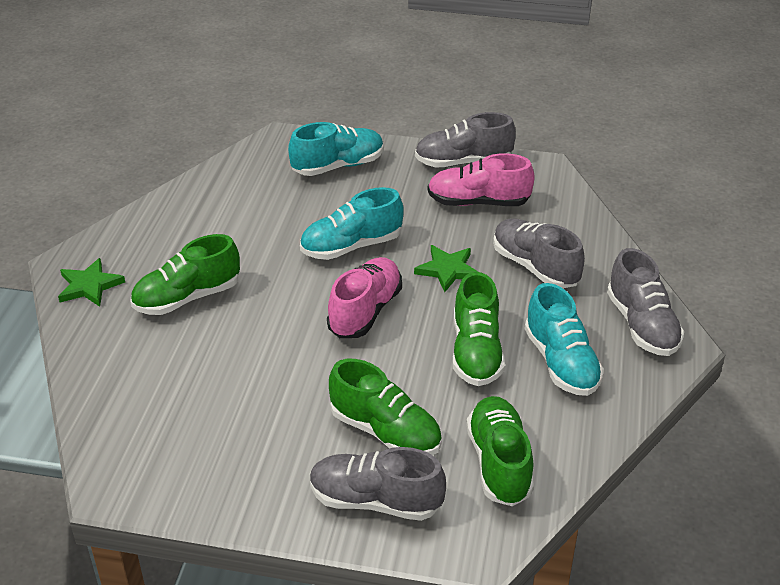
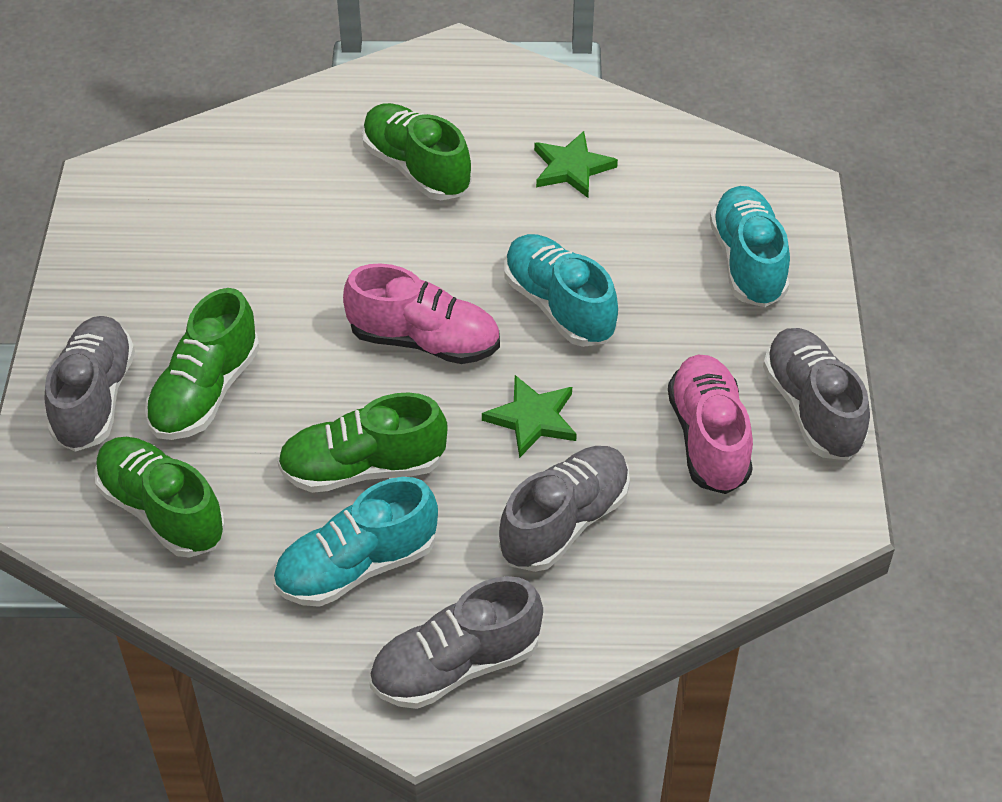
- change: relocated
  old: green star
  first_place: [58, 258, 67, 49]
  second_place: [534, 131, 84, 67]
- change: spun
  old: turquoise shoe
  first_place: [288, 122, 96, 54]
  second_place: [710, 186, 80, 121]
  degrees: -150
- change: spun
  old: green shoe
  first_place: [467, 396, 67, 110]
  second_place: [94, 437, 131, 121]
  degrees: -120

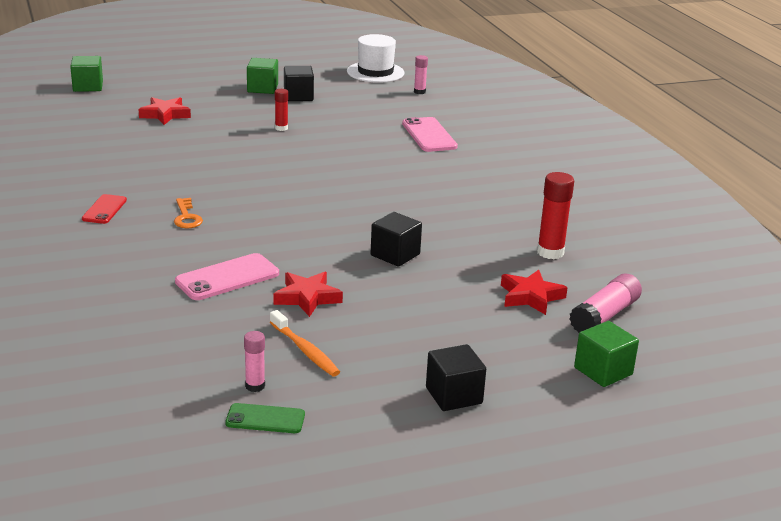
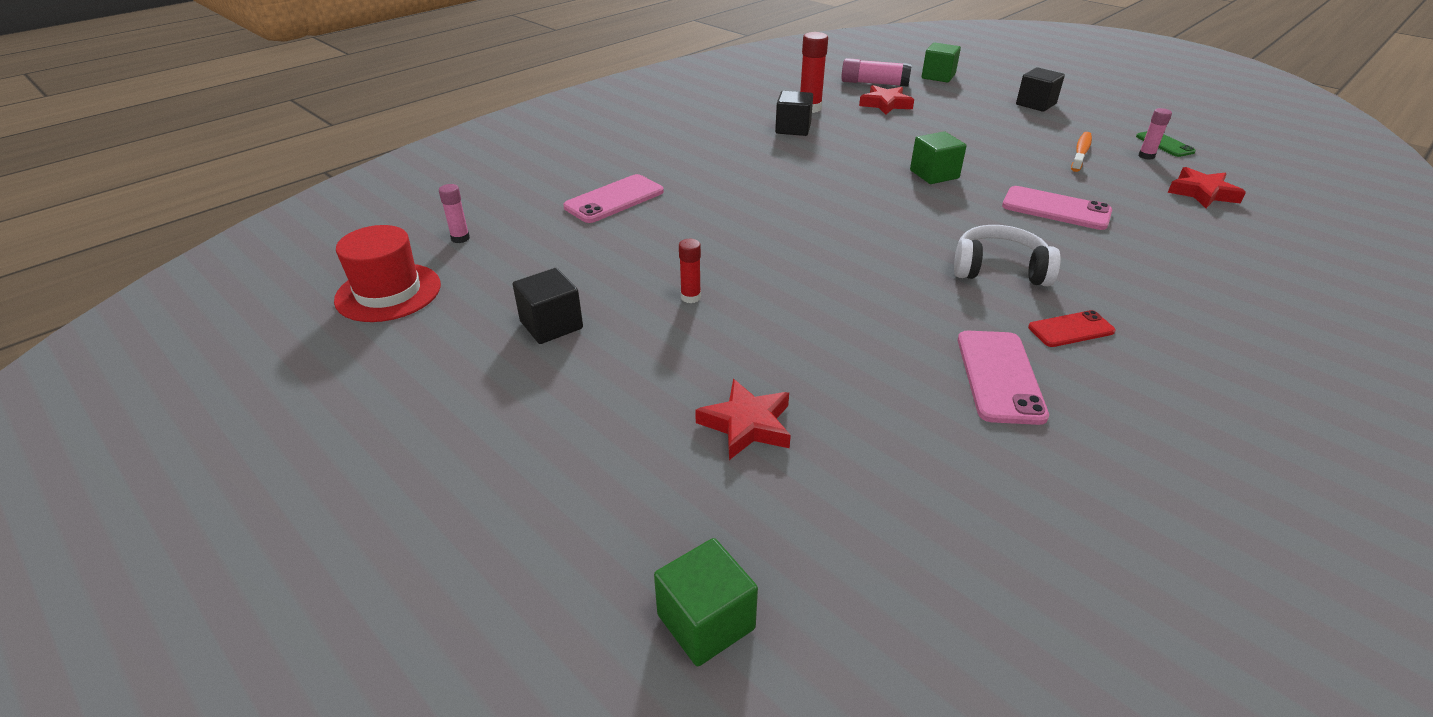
- change: appeared
  new: pink phone
  second_place: [958, 331, 91, 94]
- change: relocated
  old: green cube
  first_place: [247, 58, 31, 36]
  second_place: [910, 131, 57, 53]
- change: relocated
  old: red star
  first_place: [273, 272, 70, 45]
  second_place: [1168, 167, 78, 41]
- change: relocated
  old: black cube
  first_place: [371, 212, 51, 55]
  second_place: [775, 91, 38, 45]
- change: exchanged
  old: orange key
  new: white headphones
  first_place: [174, 198, 29, 30]
  second_place: [954, 225, 107, 61]
- change: colour
  old: white hat
  new: red hat
  first_place: [347, 34, 58, 49]
  second_place: [334, 225, 107, 97]

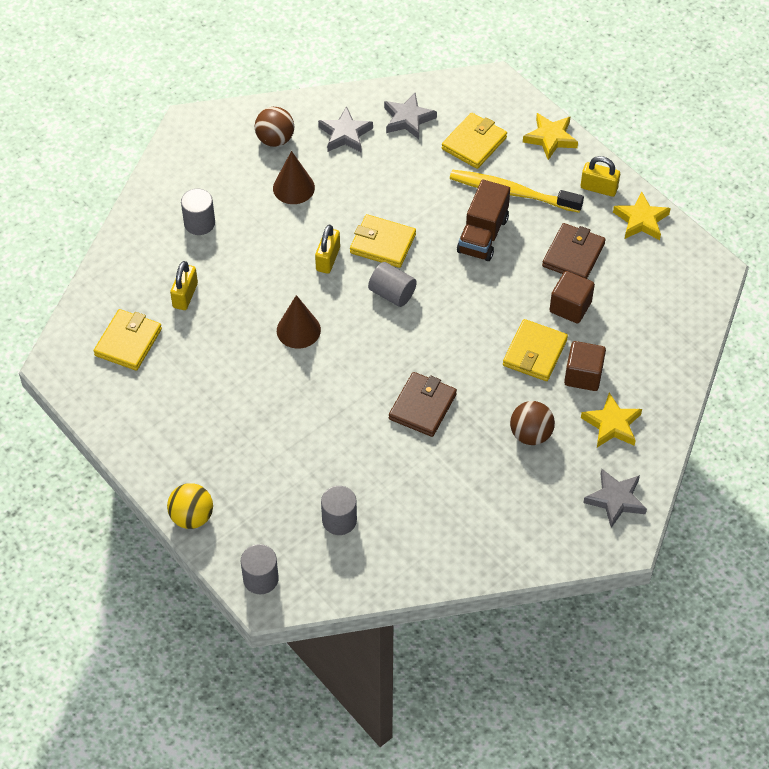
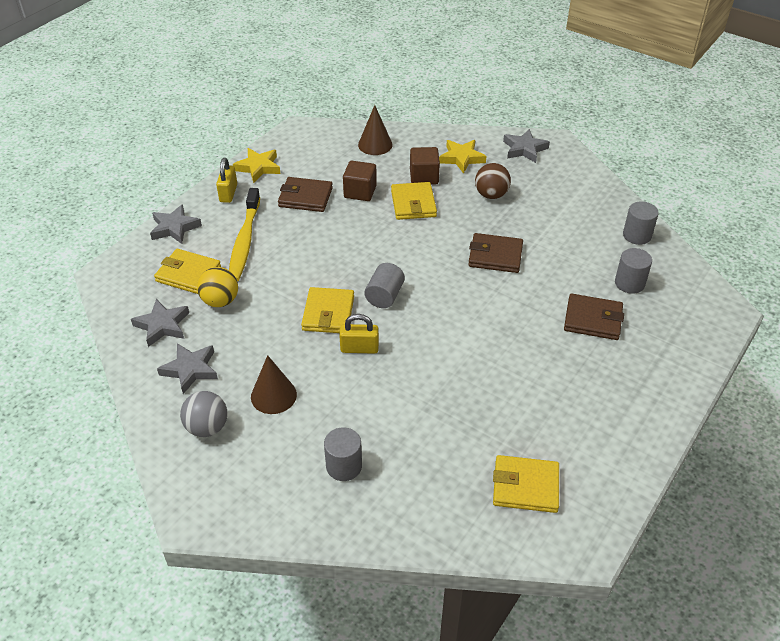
- change: missing
  old: yellow padlock
  first_place: [170, 261, 28, 49]
- change: missing
  old: brown truck
  first_place: [457, 179, 53, 82]
- change: appeared
  new: brown wallet
  second_place: [564, 294, 60, 46]
- change: relocated
  old: yellow ball
  first_place: [167, 483, 46, 46]
  second_place: [197, 267, 41, 40]
- change: relocated
  old: grey cylinder
  first_place: [241, 544, 38, 50]
  second_place: [623, 201, 36, 44]
- change: relocated
  old: brown cone
  first_place: [277, 295, 44, 54]
  second_place: [358, 105, 35, 50]
- change: colour
  old: brown ball
  new: grey ball
  first_place: [255, 107, 39, 40]
  second_place: [180, 391, 47, 46]
- change: colour
  old: yellow star
  new: grey star
  first_place: [523, 113, 55, 47]
  second_place: [150, 204, 52, 40]
- change: spun
  old: yellow wallet
  first_place: [503, 319, 65, 62]
  second_place: [391, 182, 46, 38]
  degrees: 75

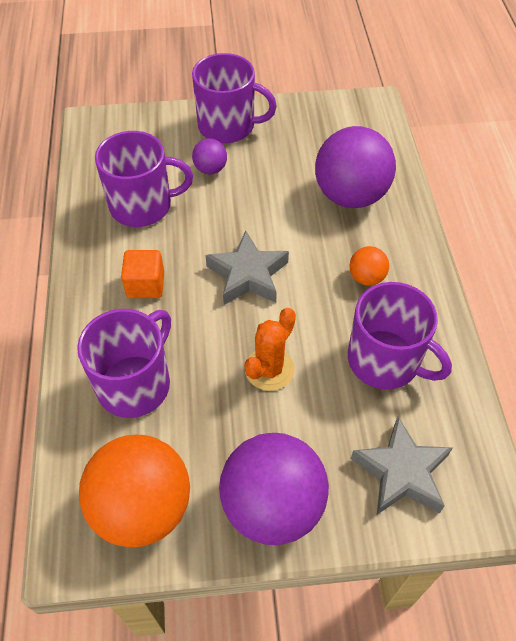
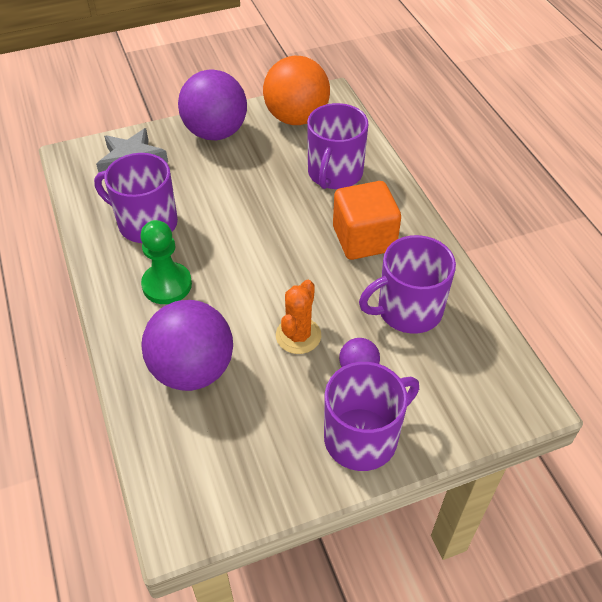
- change: missing
  old: grey star
  first_place: [205, 231, 84, 74]
- change: relocated
  old: orange cactus
  first_place: [245, 308, 51, 83]
  second_place: [276, 280, 45, 74]
- change: exchanged
  old: orange ball
  new: green pawn
  first_place: [349, 246, 40, 40]
  second_place: [140, 220, 52, 84]
- change: spun
  old: purple mug
  first_place: [192, 53, 85, 90]
  second_place: [324, 362, 95, 109]
  degrees: 150
- change: size
  old: orange cube
  first_place: [121, 250, 43, 48]
  second_place: [333, 181, 68, 79]
  factor: 1.64

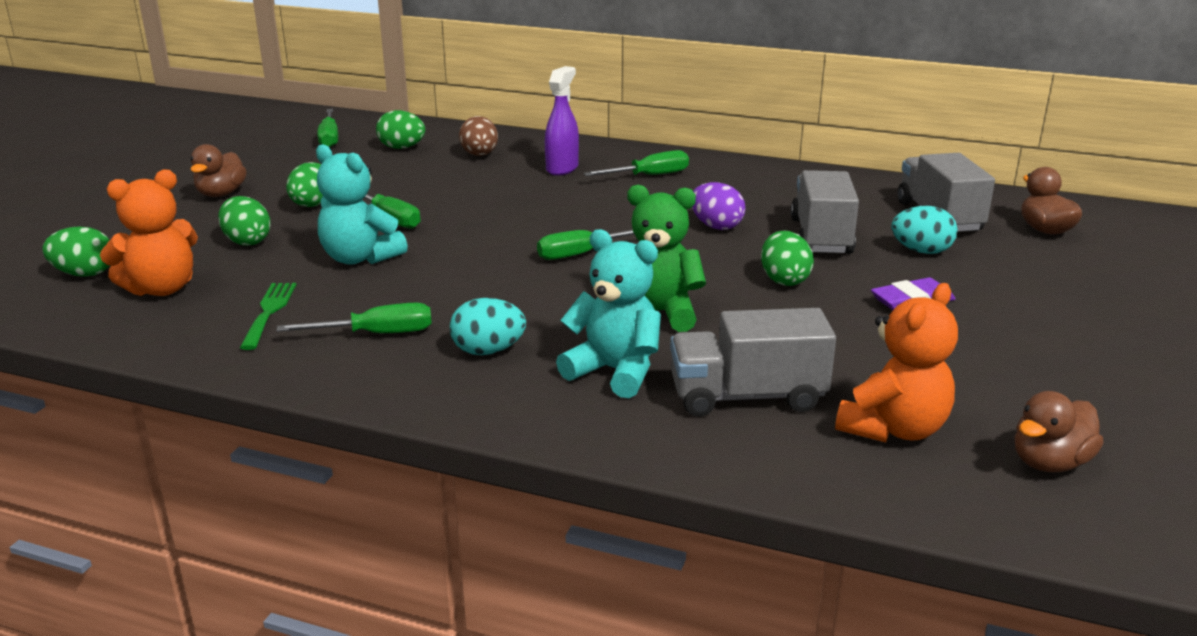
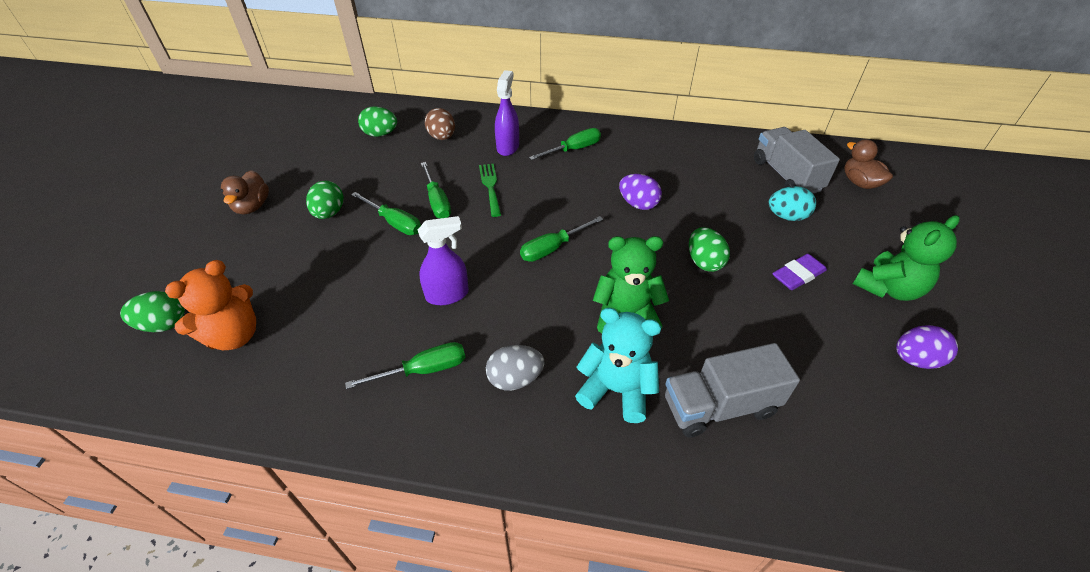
- change: missing
  old: green egg
  first_place: [218, 196, 53, 50]
- change: missing
  old: turquoise teddy bear
  first_place: [316, 144, 92, 121]
- change: missing
  old: grey truck
  first_place: [791, 170, 68, 84]
- change: missing
  old: orange teddy bear
  first_place: [835, 283, 123, 159]
- change: missing
  old: brown duck
  first_place: [1015, 391, 88, 81]
- change: appeared
  new: purple spray bottle
  second_place: [418, 216, 51, 89]
- change: appeared
  new: green teddy bear
  second_place: [853, 215, 107, 86]
- change: appeared
  new: purple egg
  second_place: [896, 325, 62, 44]
- change: relocated
  old: green fork
  first_place: [240, 283, 56, 67]
  second_place: [479, 164, 22, 53]
- change: relocated
  old: green screwdriver
  first_place: [317, 109, 21, 39]
  second_place: [421, 162, 30, 57]
- change: colour
  old: turquoise egg
  new: grey egg
  first_place: [450, 298, 76, 57]
  second_place: [486, 345, 58, 46]

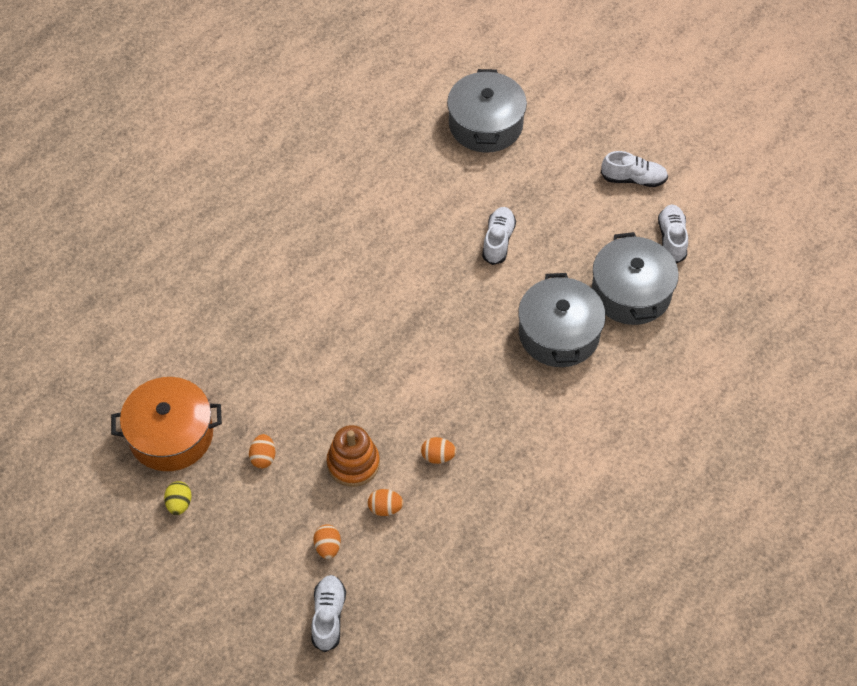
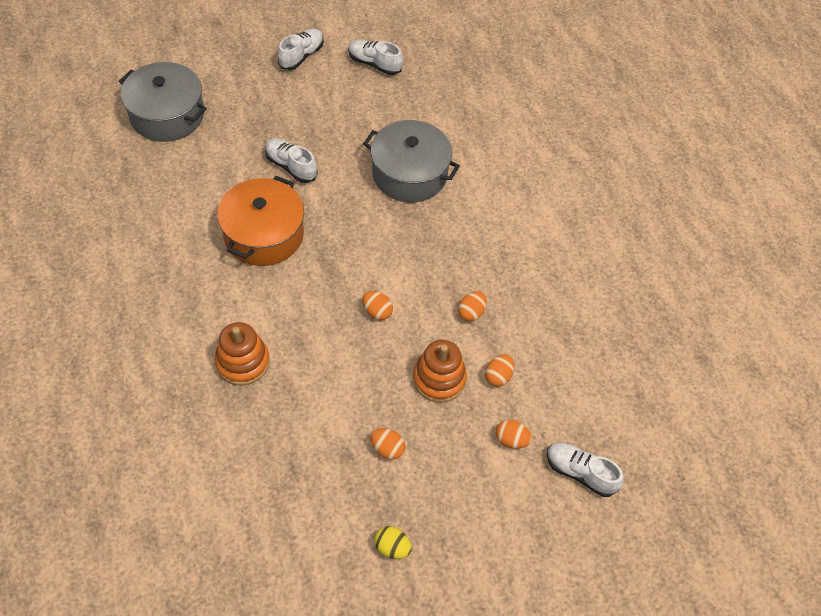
- change: missing
  old: grey pot
  first_place: [592, 232, 87, 93]
- change: appeared
  new: orange stacking toy
  second_place: [215, 322, 55, 64]
- change: appeared
  new: orange egg
  second_place: [362, 291, 31, 29]
- change: relocated
  old: orange pot
  first_place: [111, 377, 111, 94]
  second_place: [217, 176, 87, 90]

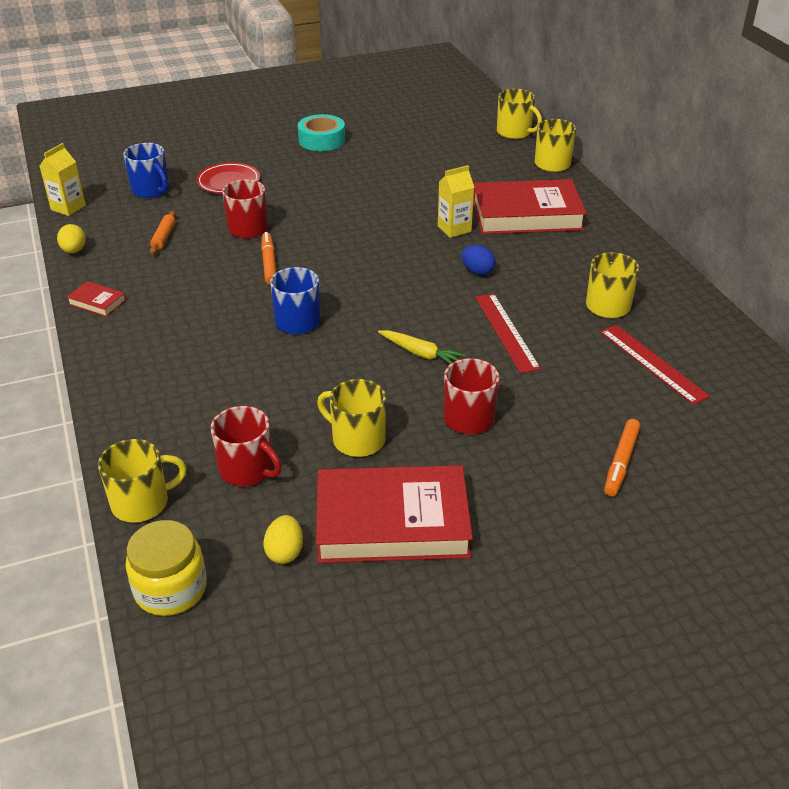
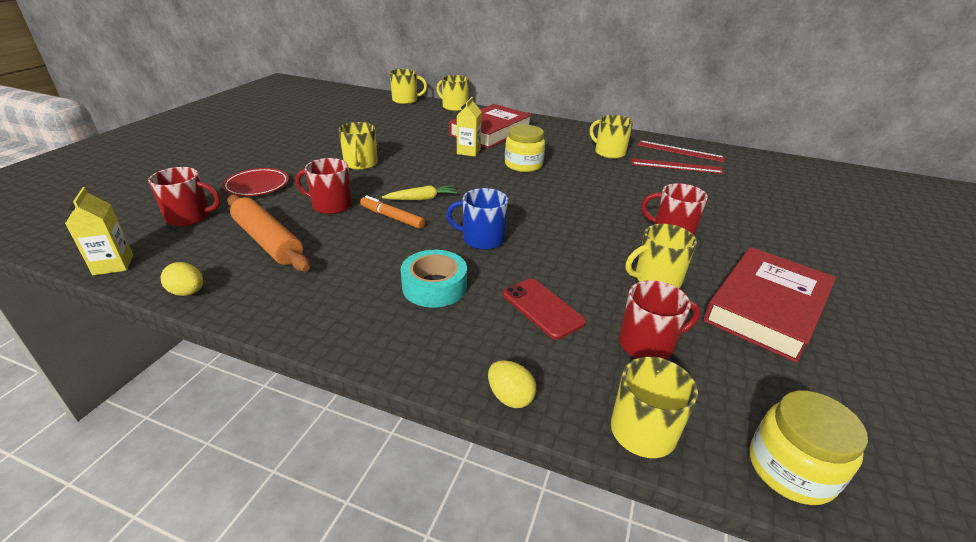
- change: missing
  old: red book
  first_place: [67, 281, 59, 36]
- change: missing
  old: orange marker
  first_place: [604, 419, 36, 77]
- change: appeared
  new: yellow mug
  second_place: [339, 122, 39, 48]
- change: appeared
  new: red phone
  second_place: [503, 279, 83, 61]
- change: relocated
  old: yellow egg
  first_place: [263, 515, 40, 49]
  second_place: [488, 360, 48, 48]
- change: relocated
  old: turquoise tape
  first_place: [298, 114, 47, 37]
  second_place: [401, 250, 66, 57]
- change: relocated
  old: yellow carrot
  first_place: [378, 330, 87, 34]
  second_place: [382, 185, 75, 15]
- change: relocated
  old: red ruler
  first_place: [475, 294, 66, 79]
  second_place: [637, 140, 88, 22]
- change: exchanged
  old: blue egg
  new: yellow jar
  first_place: [461, 245, 35, 30]
  second_place: [505, 125, 40, 47]
- change: colour
  old: blue mug
  new: red mug
  first_place: [123, 143, 46, 55]
  second_place: [148, 167, 73, 59]
- change: size
  old: orange rolling pin
  first_place: [150, 211, 26, 44]
  second_place: [227, 194, 83, 77]
  factor: 2.05

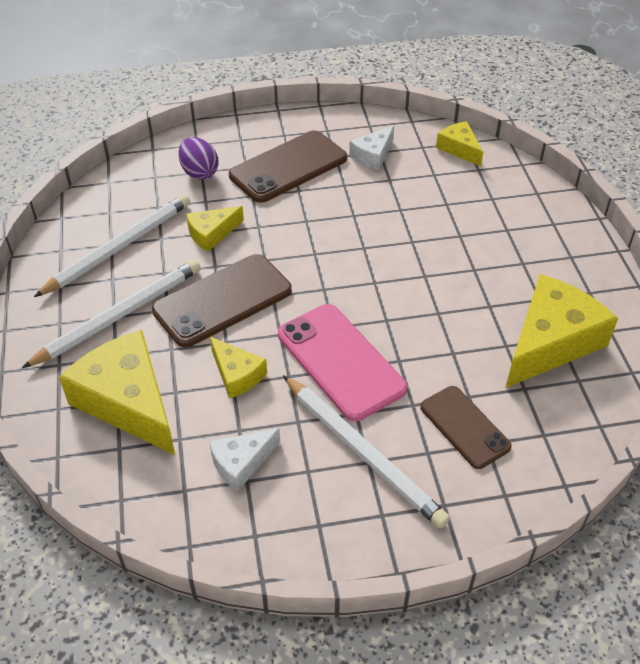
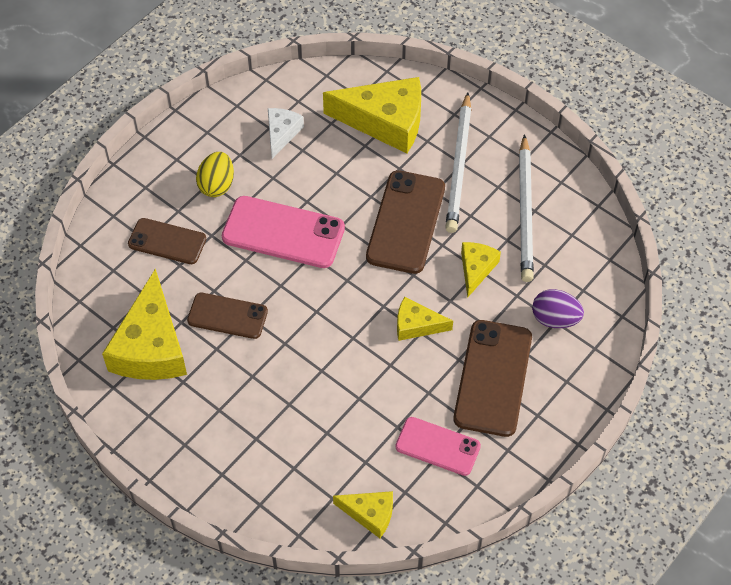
- change: appeared
  new: brown phone
  second_place: [187, 293, 81, 46]
- change: relocated
  old: yellow cheese
  first_place: [210, 337, 57, 62]
  second_place: [397, 297, 56, 44]
- change: exchanged
  old: white pencil
  new: yellow egg
  first_place: [283, 375, 167, 154]
  second_place: [196, 152, 38, 45]
- change: exchanged
  old: white cheese
  new: pink phone
  first_place: [349, 126, 45, 44]
  second_place: [395, 417, 86, 59]

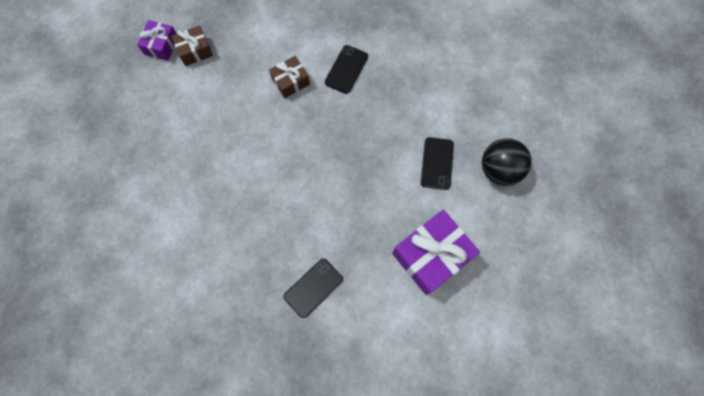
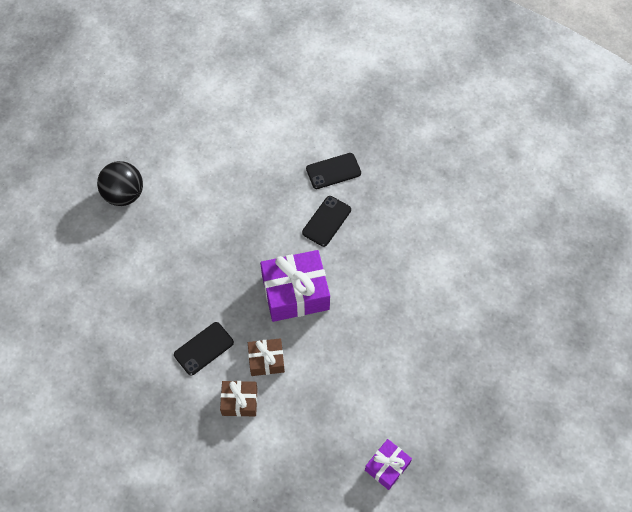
- change: relocated
  old: brown gift
  first_place: [172, 26, 41, 40]
  second_place: [220, 381, 38, 36]
- change: relocated
  old: purple gift
  first_place: [392, 209, 88, 86]
  second_place: [260, 250, 70, 72]
- change: relocated
  old: black phone
  first_place: [421, 137, 33, 53]
  second_place: [302, 196, 49, 51]

